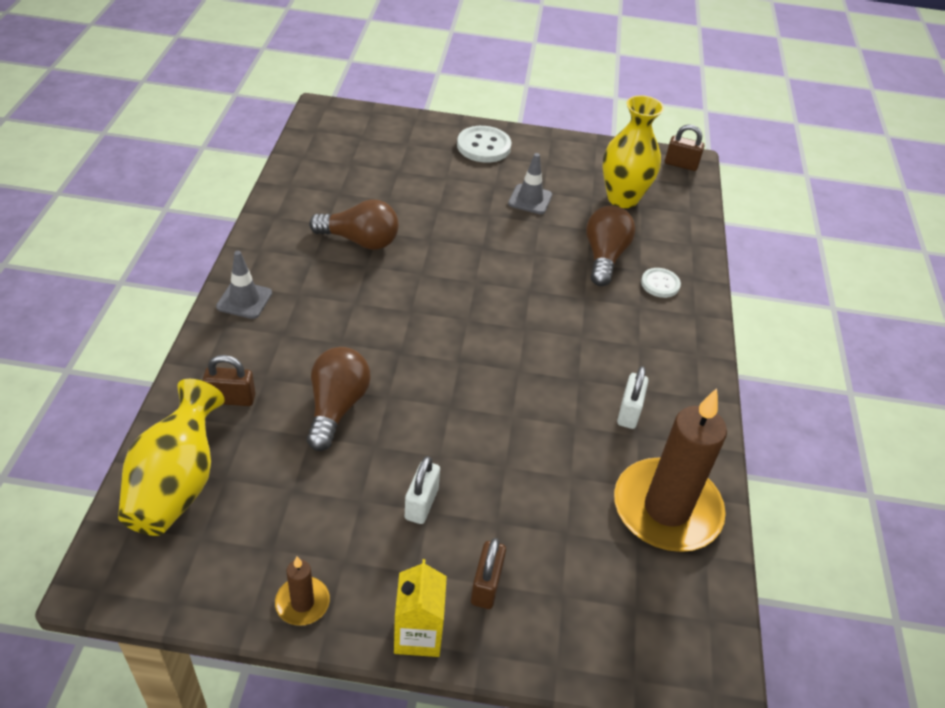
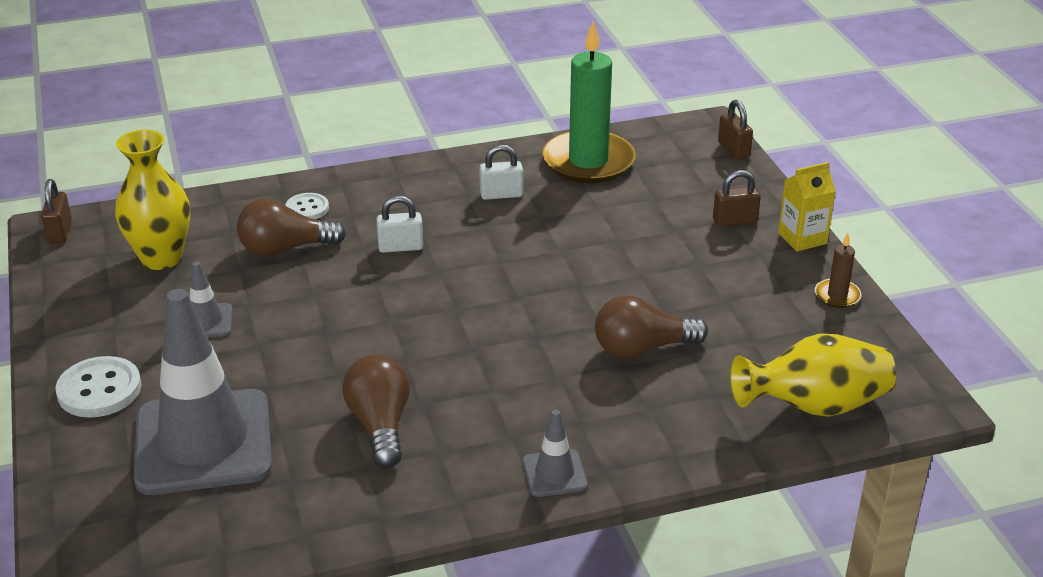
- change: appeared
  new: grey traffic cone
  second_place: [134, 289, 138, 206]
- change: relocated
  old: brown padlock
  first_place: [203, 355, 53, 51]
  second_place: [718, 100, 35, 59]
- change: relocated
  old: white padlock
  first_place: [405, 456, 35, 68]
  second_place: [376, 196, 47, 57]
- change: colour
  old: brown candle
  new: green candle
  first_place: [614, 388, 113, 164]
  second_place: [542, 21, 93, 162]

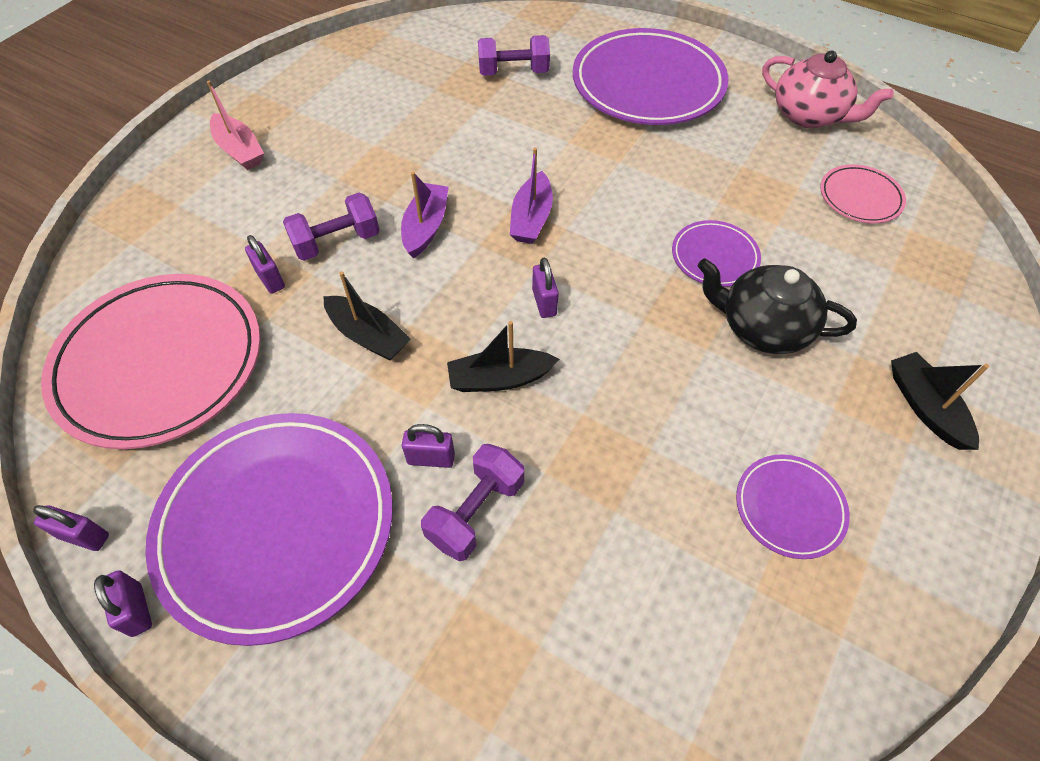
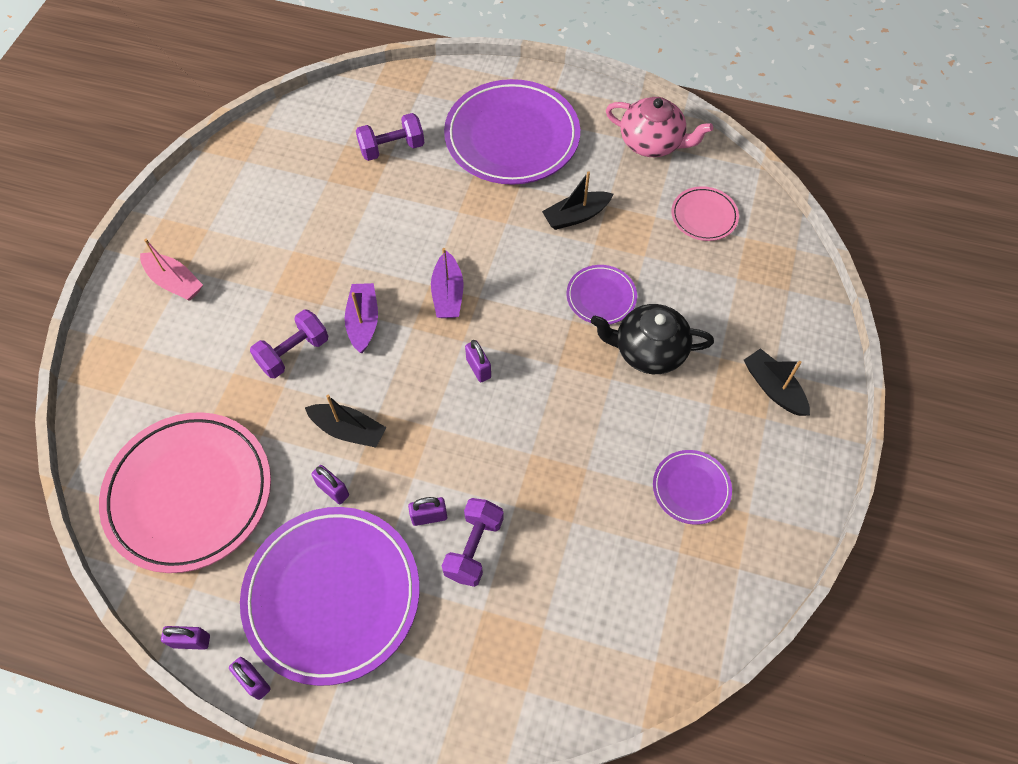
- change: relocated
  old: purple padlock
  first_place: [245, 235, 40, 59]
  second_place: [311, 465, 38, 39]
- change: relocated
  old: black boat
  first_place: [447, 321, 112, 71]
  second_place: [542, 171, 72, 59]

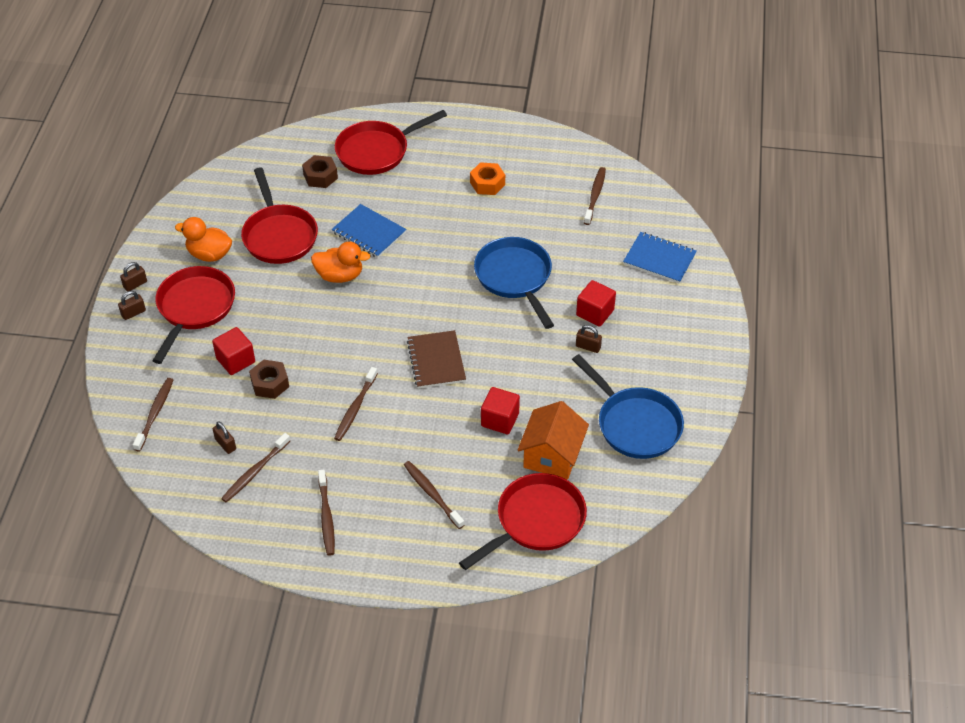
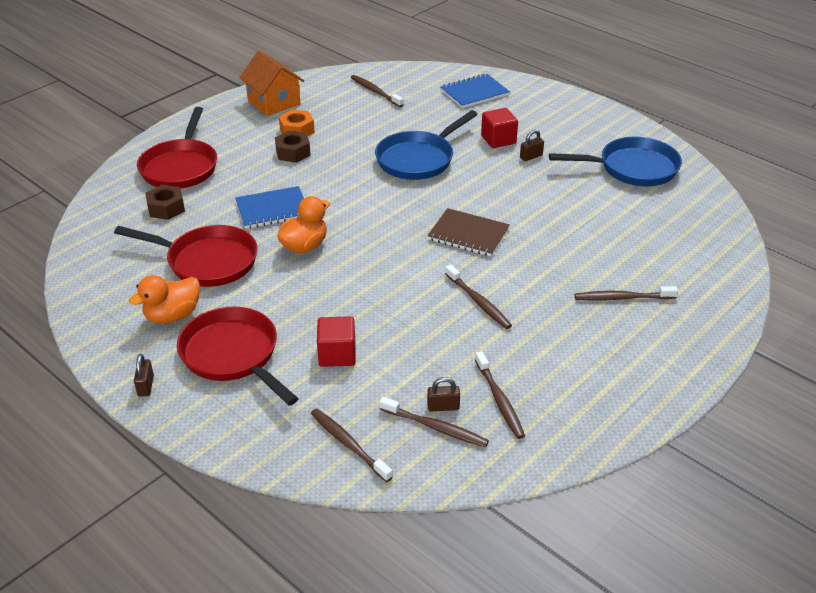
- change: missing
  old: brown padlock
  first_place: [118, 291, 28, 29]
- change: missing
  old: red pan
  first_place: [459, 473, 128, 97]
- change: missing
  old: red cube
  first_place: [481, 387, 39, 47]
- change: relocated
  old: brown nut
  first_place: [249, 360, 40, 39]
  second_place: [275, 131, 36, 32]
- change: relocated
  old: brown toothbrush
  first_place: [318, 470, 17, 86]
  second_place: [379, 397, 110, 50]
- change: relocated
  old: orange house
  first_place: [518, 401, 71, 79]
  second_place: [239, 51, 65, 65]
- change: spun
  old: blue pan
  first_place: [474, 237, 80, 92]
  second_place: [375, 110, 103, 70]
  degrees: -60

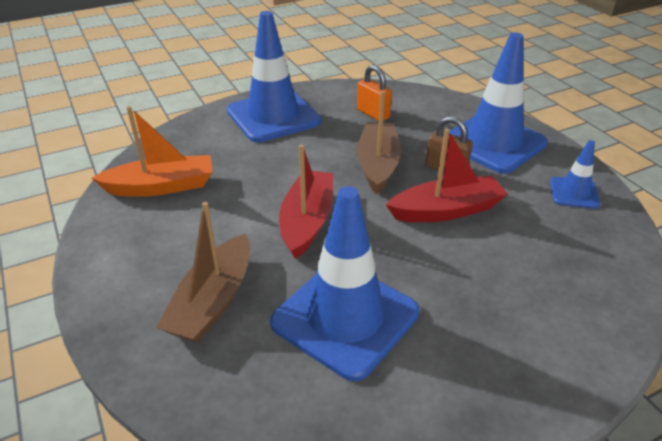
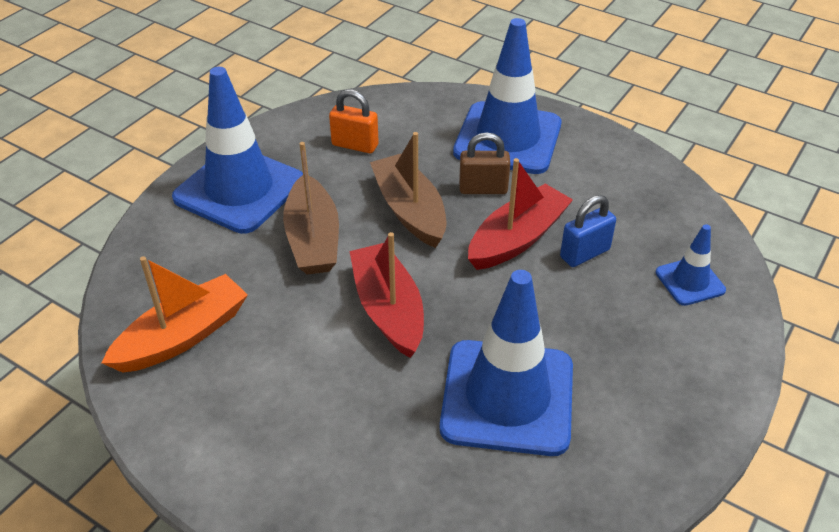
- change: appeared
  new: blue padlock
  second_place: [560, 195, 56, 72]
- change: relocated
  old: brown boat
  first_place: [156, 202, 94, 141]
  second_place: [283, 142, 56, 133]
- change: relocated
  old: blue traffic cone
  first_place: [550, 140, 50, 69]
  second_place: [656, 224, 70, 82]

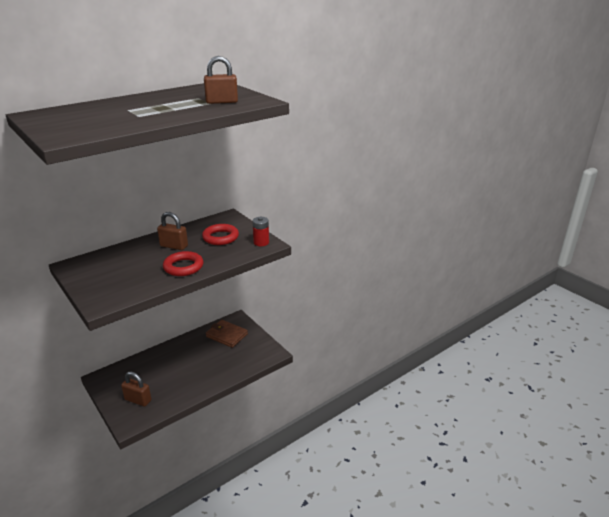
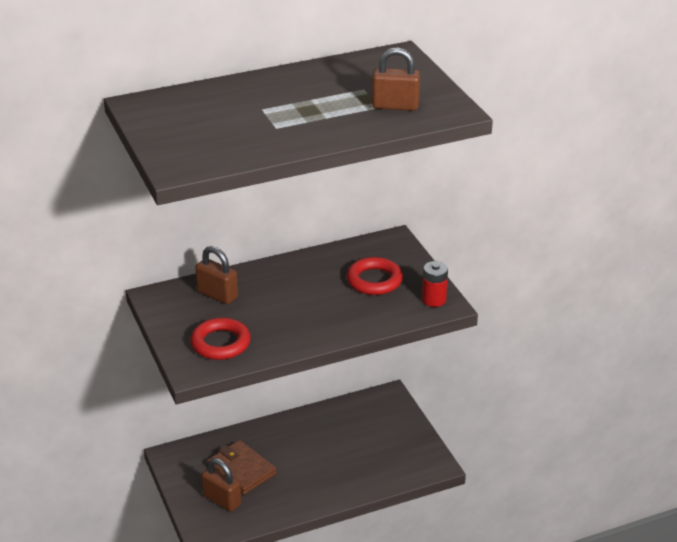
- change: relocated
  old: brown padlock
  first_place: [157, 212, 31, 38]
  second_place: [195, 246, 43, 58]
- change: relocated
  old: red ring
  first_place: [163, 251, 41, 25]
  second_place: [191, 317, 60, 43]
- change: relocated
  old: brown wallet
  first_place: [206, 320, 42, 28]
  second_place: [207, 440, 70, 55]

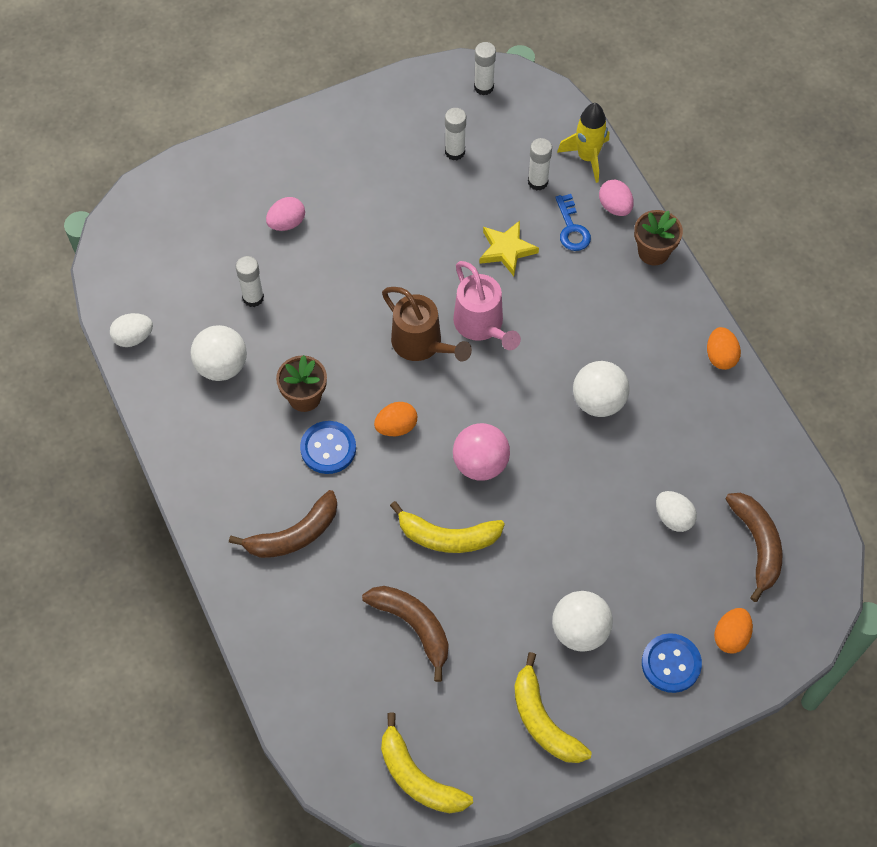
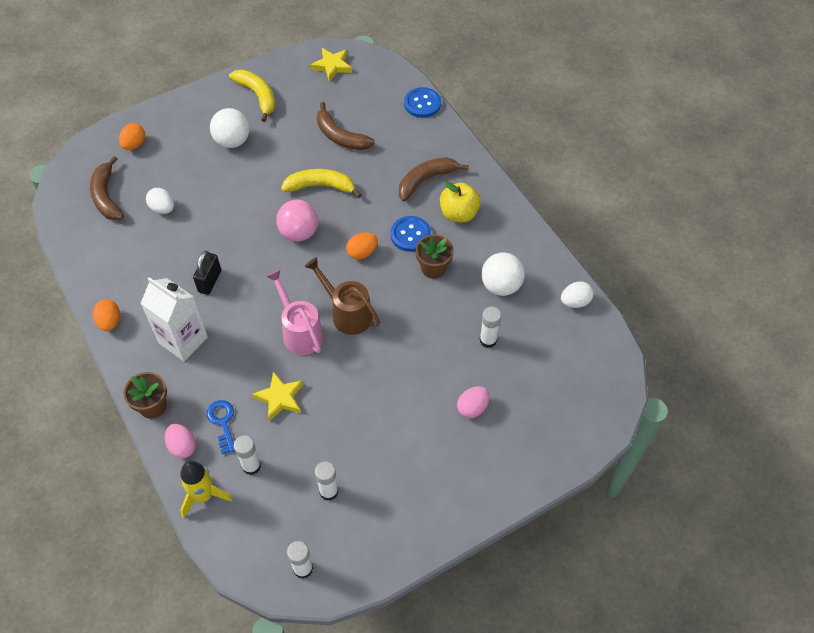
- change: appeared
  new: white carton
  second_place: [140, 277, 68, 84]
- change: appeared
  new: yellow apple
  second_place: [440, 181, 41, 41]
- change: relocated
  old: blue button
  first_place: [642, 633, 60, 60]
  second_place: [404, 87, 37, 31]
- change: exchanged
  old: yellow banana
  new: yellow star
  first_place: [381, 713, 92, 100]
  second_place: [310, 48, 42, 34]
- change: exchanged
  old: white ball
  new: black padlock
  first_place: [573, 361, 57, 56]
  second_place: [193, 251, 28, 44]

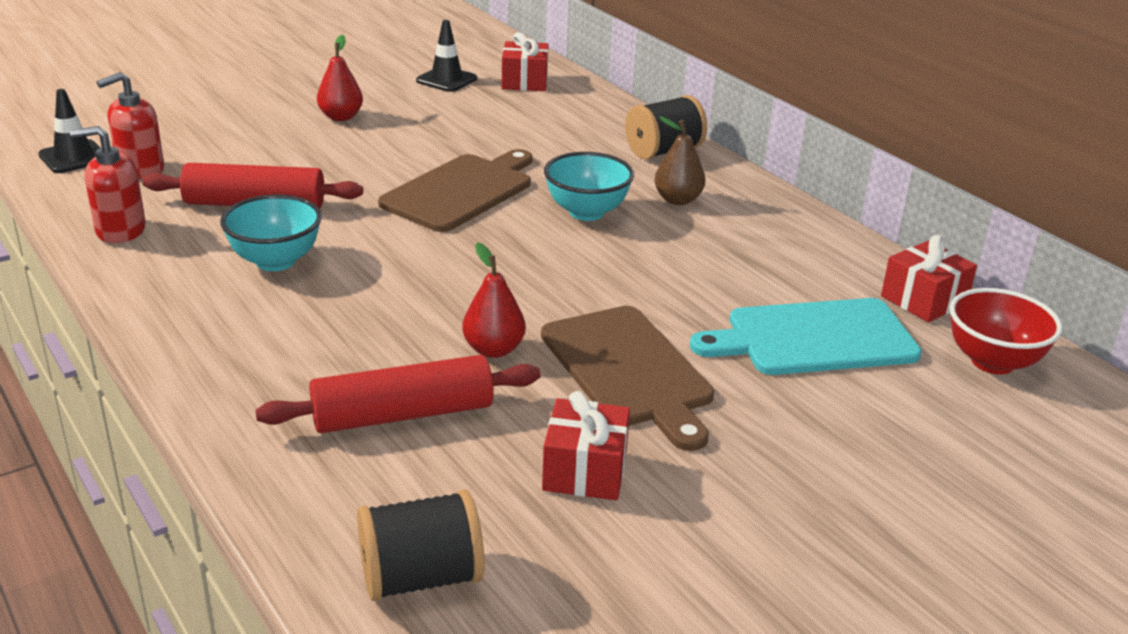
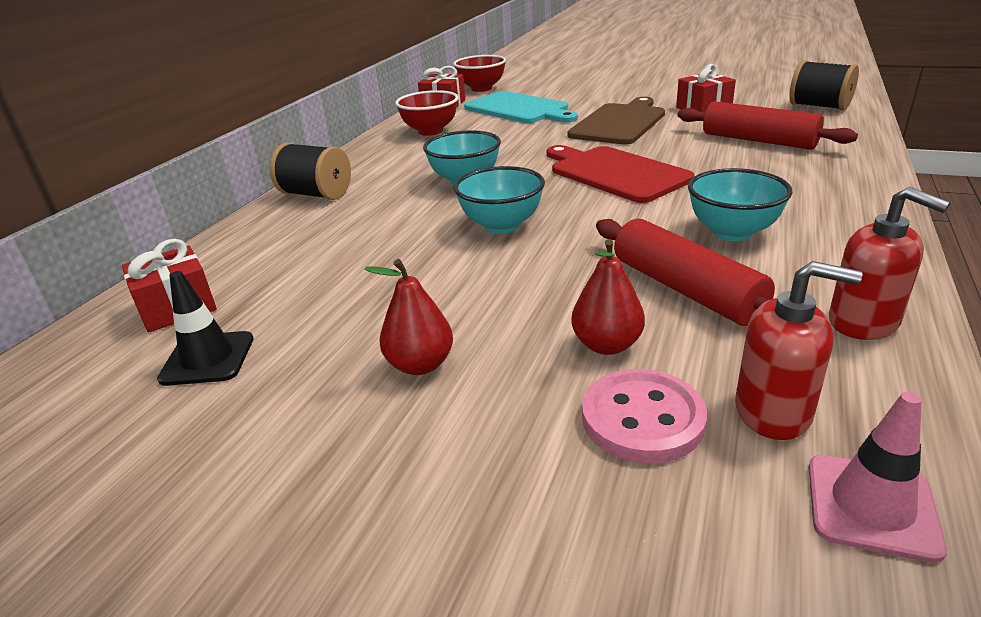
- change: missing
  old: brown pear
  first_place: [654, 117, 51, 88]
- change: appeared
  new: red bowl
  second_place: [395, 90, 63, 46]
- change: appeared
  new: red cutting board
  second_place: [547, 145, 148, 58]
- change: appeared
  new: pink button
  second_place: [582, 369, 125, 94]
- change: relocated
  old: red pear
  first_place: [462, 242, 64, 116]
  second_place: [571, 239, 74, 116]
- change: exchanged
  old: brown cutting board
  new: turquoise bowl
  first_place: [378, 149, 154, 83]
  second_place: [454, 166, 91, 68]
- change: colour
  old: black traffic cone
  new: pink traffic cone
  first_place: [38, 89, 62, 84]
  second_place: [808, 392, 139, 171]

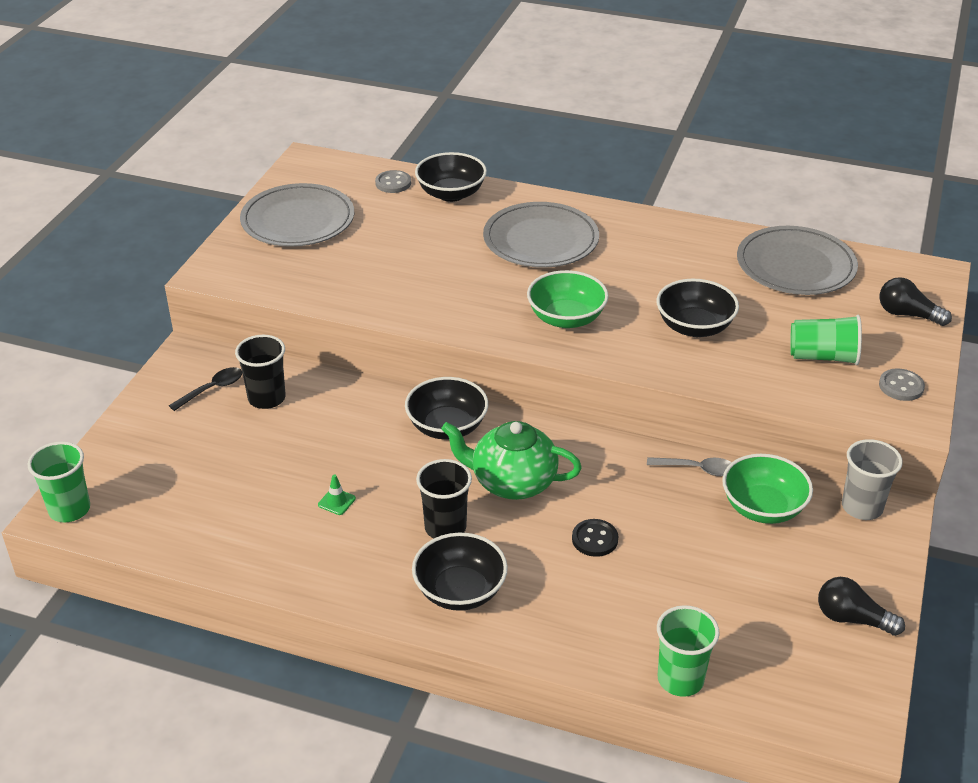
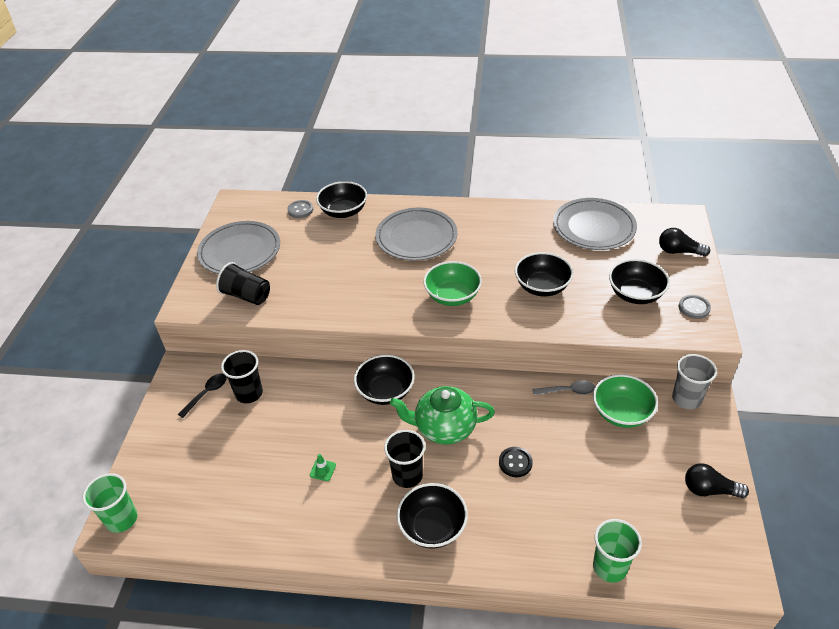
- change: appeared
  new: black cup
  second_place: [216, 262, 54, 43]
- change: exchanged
  old: green cup
  new: black bowl
  first_place: [790, 315, 72, 50]
  second_place: [609, 259, 61, 45]

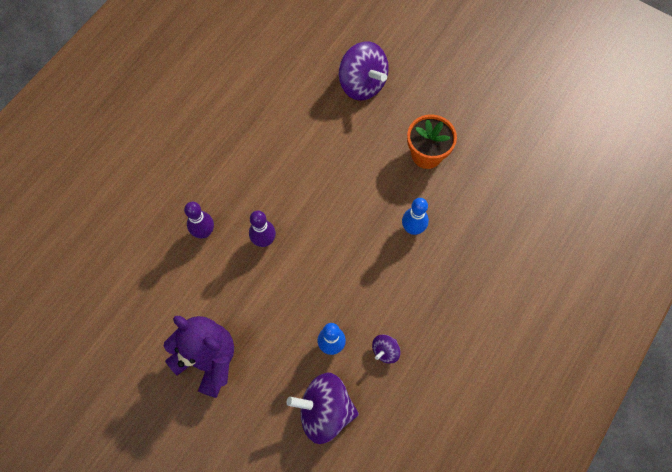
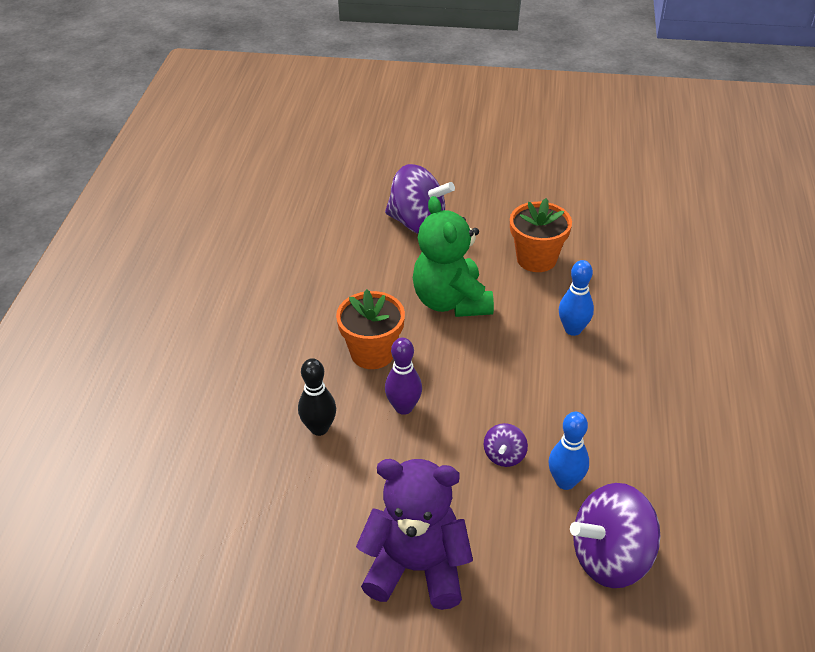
- change: appeared
  new: orange flower pot
  second_place: [336, 289, 69, 80]
- change: appeared
  new: green teddy bear
  second_place: [413, 196, 81, 121]
- change: relocated
  old: purple spinning top
  first_place: [372, 334, 29, 30]
  second_place: [484, 423, 44, 44]
- change: colour
  old: purple bowling pin
  new: black bowling pin
  first_place: [184, 202, 30, 36]
  second_place: [298, 358, 38, 78]

